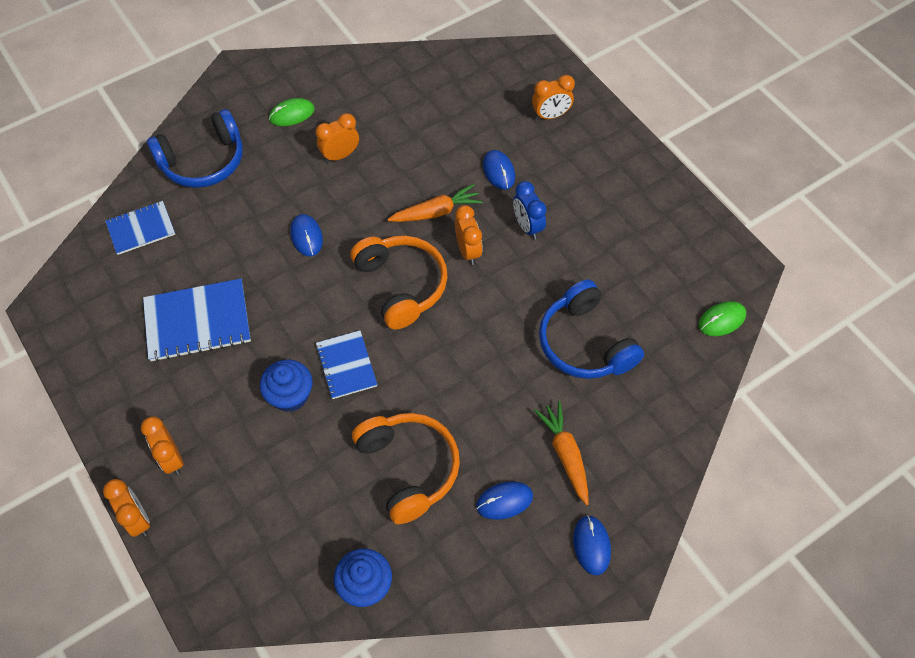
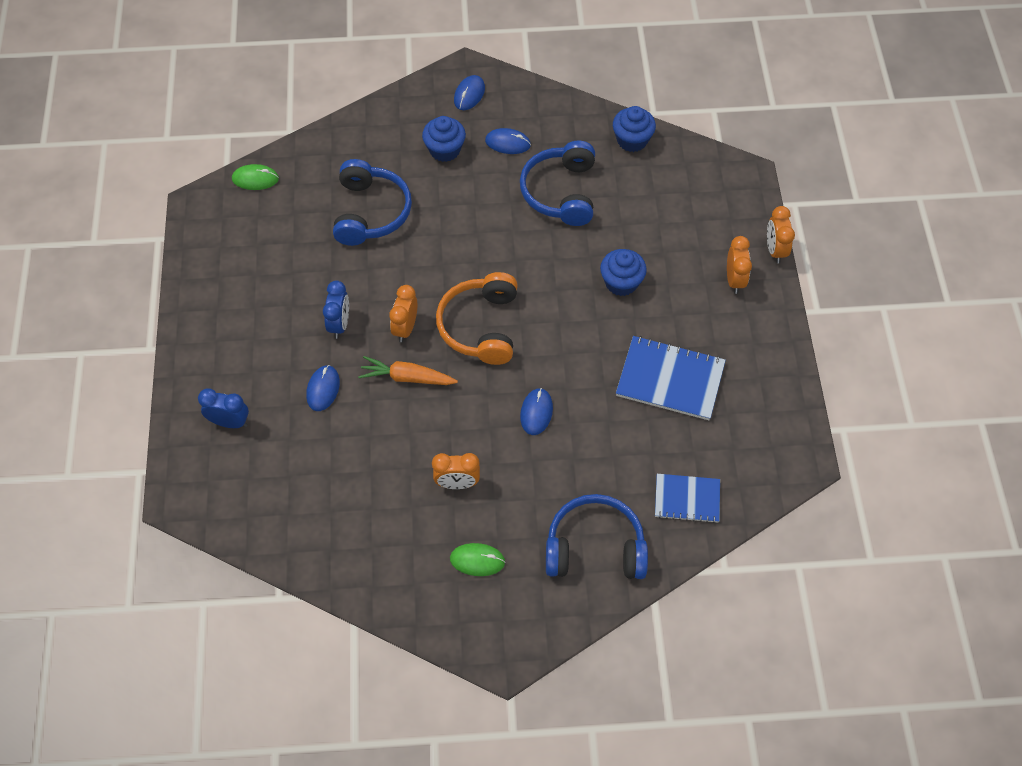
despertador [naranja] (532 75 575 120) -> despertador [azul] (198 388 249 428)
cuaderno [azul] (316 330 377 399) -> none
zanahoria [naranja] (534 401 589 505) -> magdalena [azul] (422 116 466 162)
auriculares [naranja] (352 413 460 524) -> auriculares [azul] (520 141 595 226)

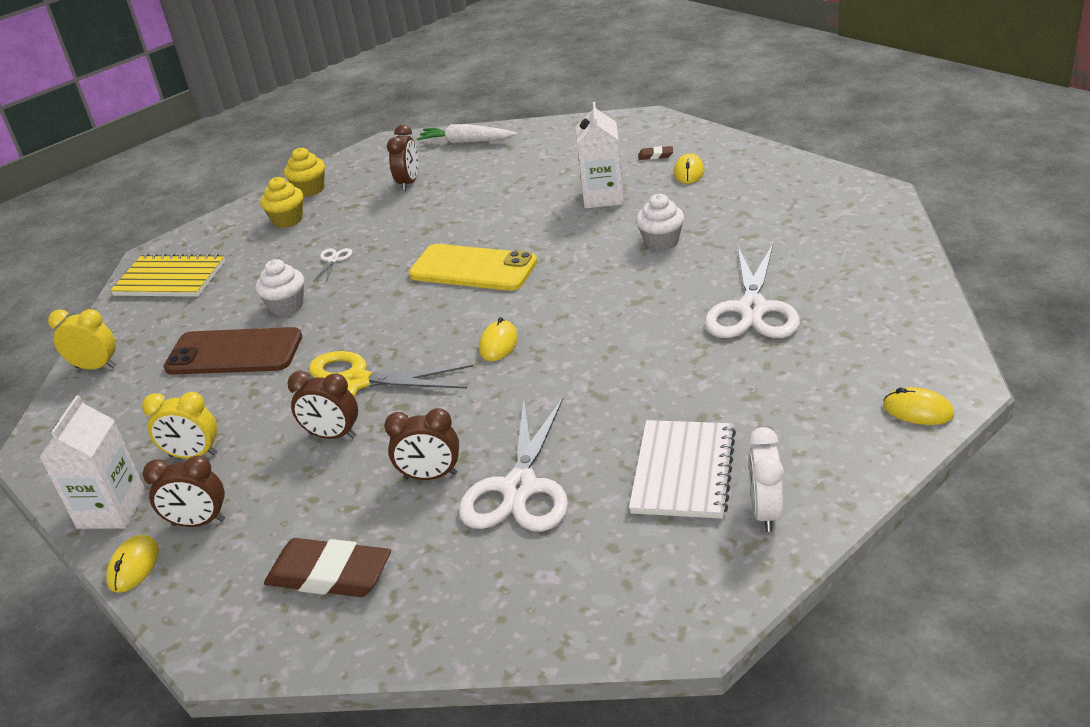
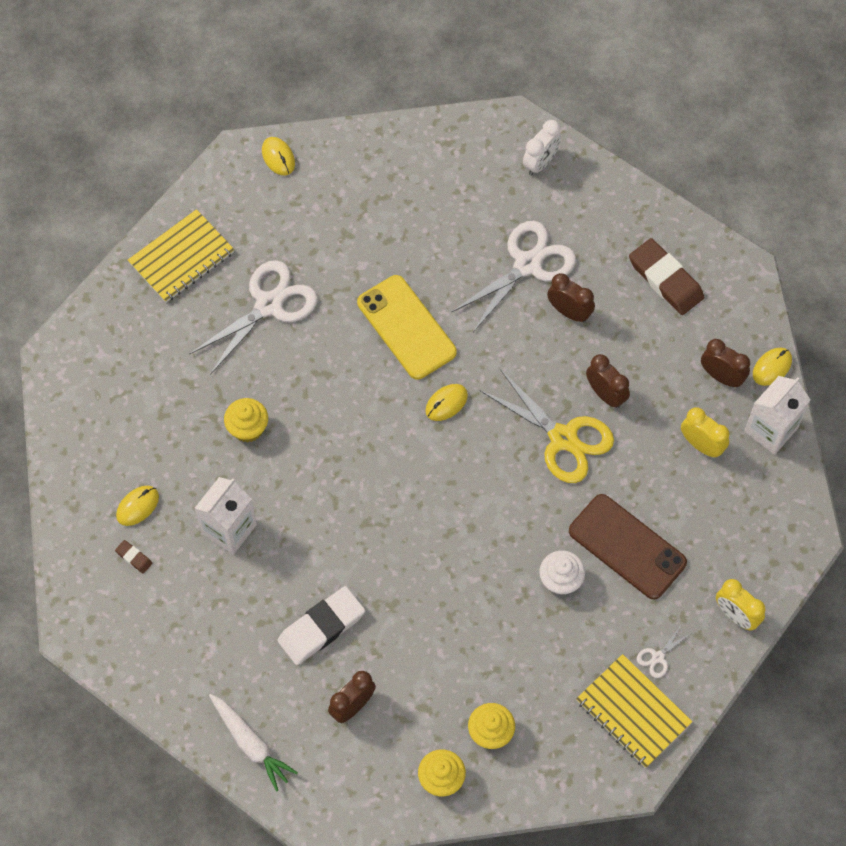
magdalena [blanco] (636 194 684 251) -> magdalena [amarillo] (224 398 268 443)
móvil [amarillo] (409 244 537 291) -> móvil [amarillo] (357 275 457 379), moved
tijeras [blanco] (313 248 352 282) -> tijeras [blanco] (637 624 690 678), moved
cuaderno [blanco] (629 420 736 519) -> none
despertador [blanco] (749 427 784 532) -> despertador [blanco] (523 120 561 176), moved
none -> cuaderno [amarillo] (128 209 234 303)
none -> goma de borrar [blanco] (277 586 365 665)

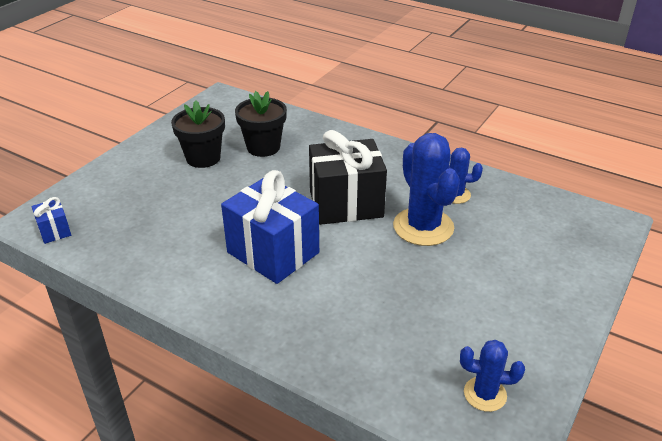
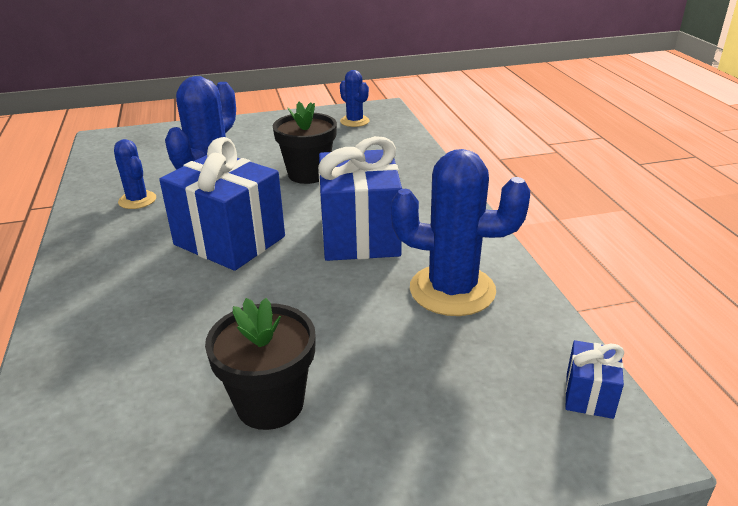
maceta [negro] (235 91 287 157) -> maceta [negro] (273 102 337 184), moved
regalo [negro] (309 130 387 225) -> regalo [azul] (159 137 285 271)
none -> cactus [azul] (391 149 530 316)

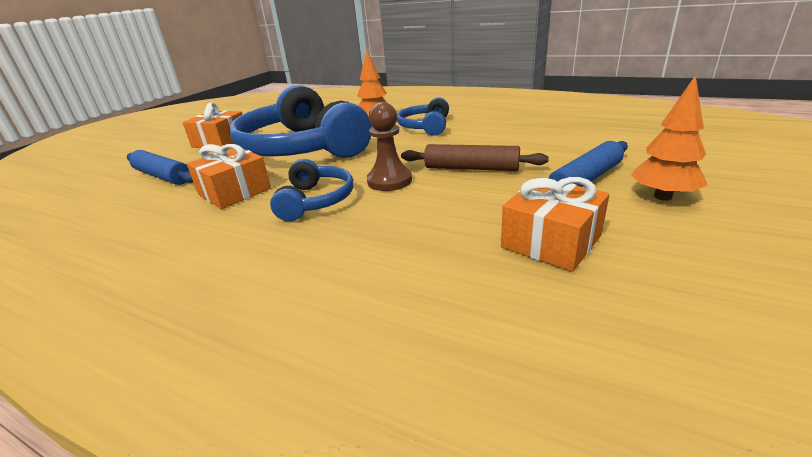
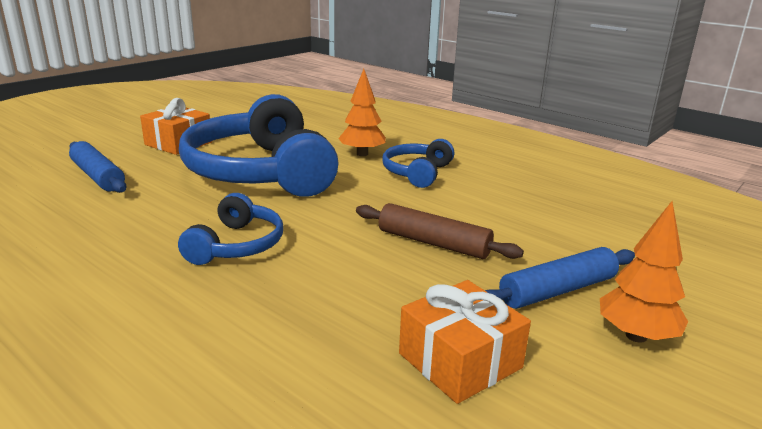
peón [marrón] (367 102 412 191) -> none
regalo [naranja] (187 144 271 209) -> none

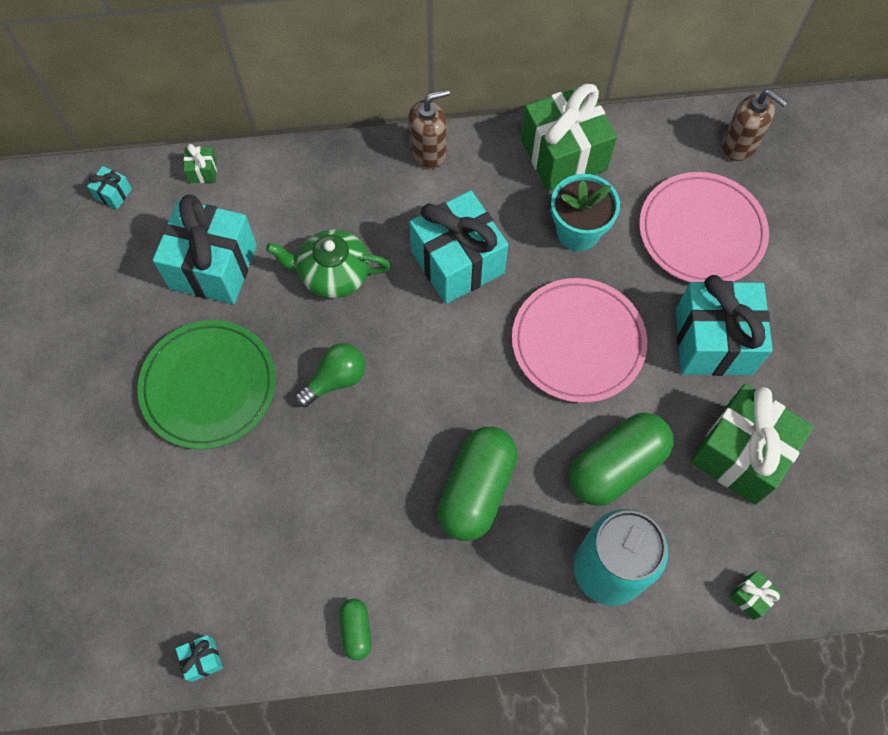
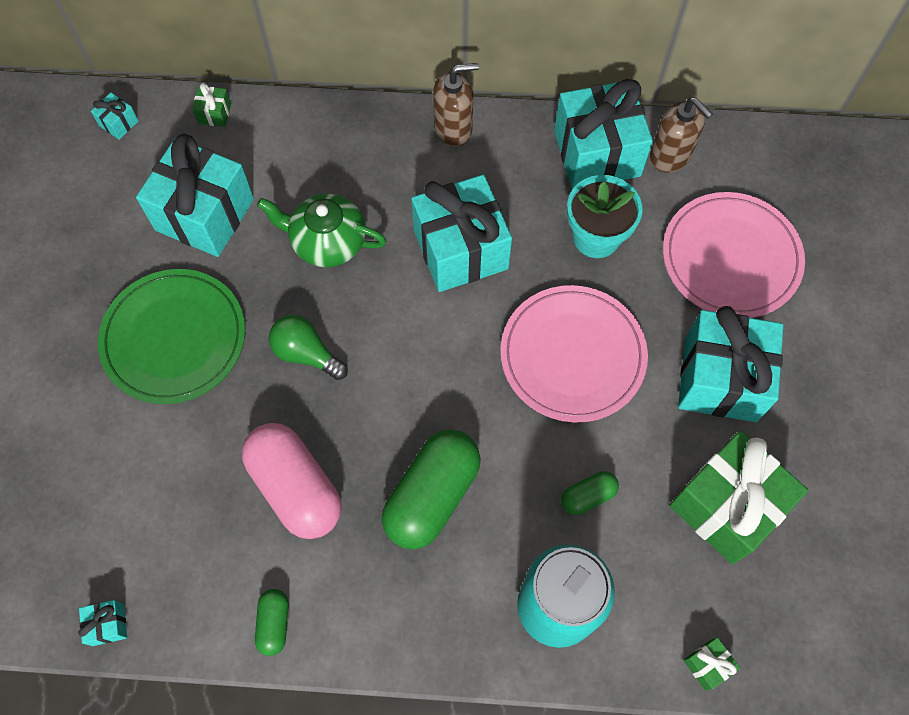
regalo [verde] (521 84 617 191) -> regalo [turquesa] (554 79 653 189)
dispensador de jabón [marrón] (722 89 787 161) -> dispensador de jabón [marrón] (650 97 713 173), moved
bombilla [verde] (295 343 365 408) -> bombilla [verde] (269 315 348 380), 120 degrees counterclockwise
cápsula [verde] (569 413 674 506) -> cápsula [verde] (561 471 619 515), x0.48
none -> cápsula [rosa] (242 423 342 539)

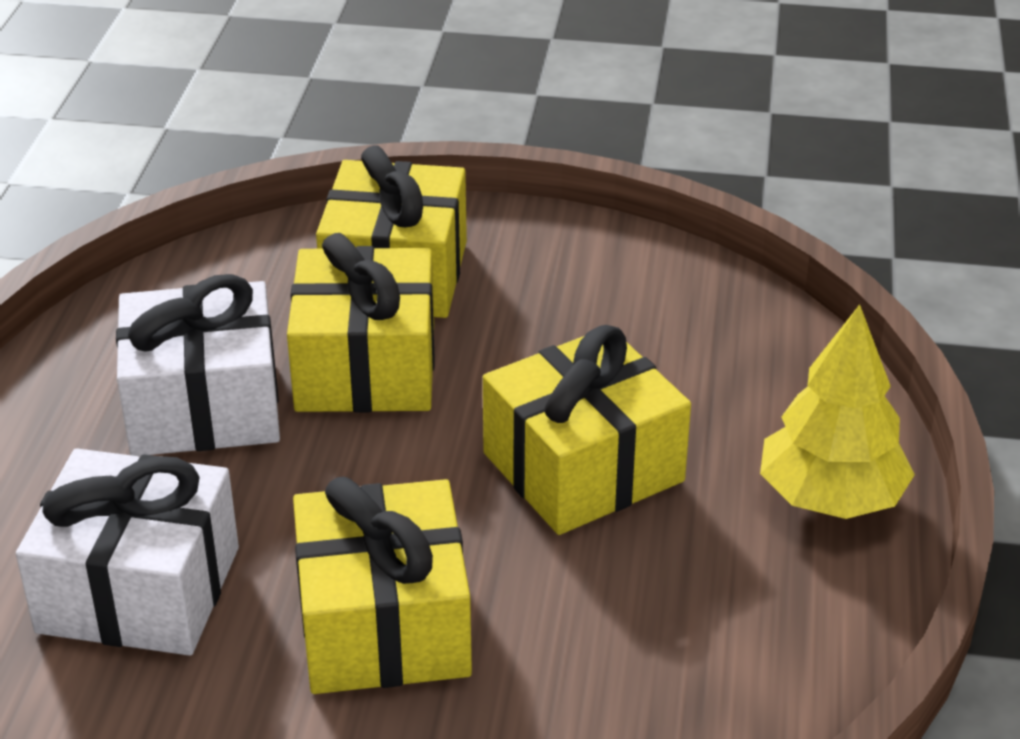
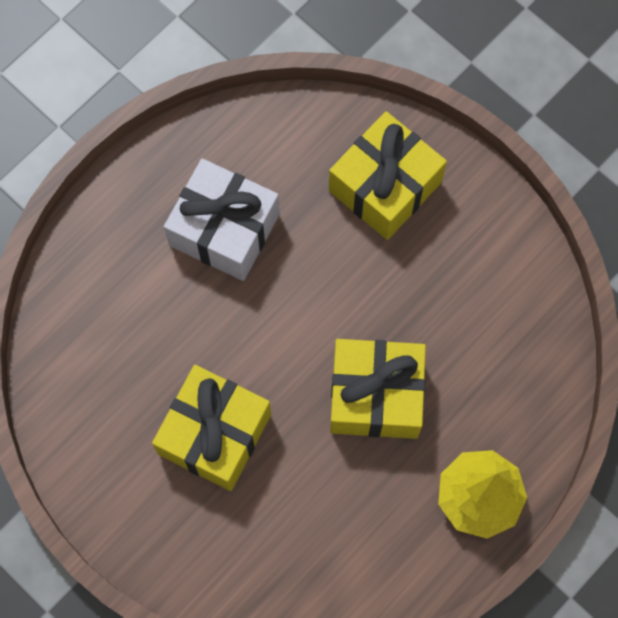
regalo [amarillo] (287 233 435 412) -> none
regalo [blanco] (16 448 239 656) -> none

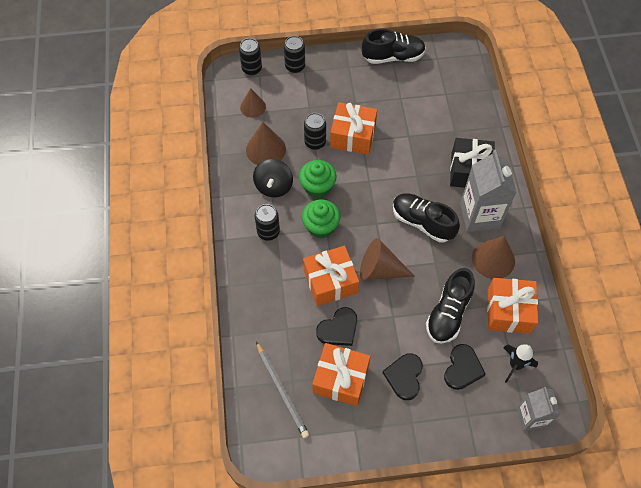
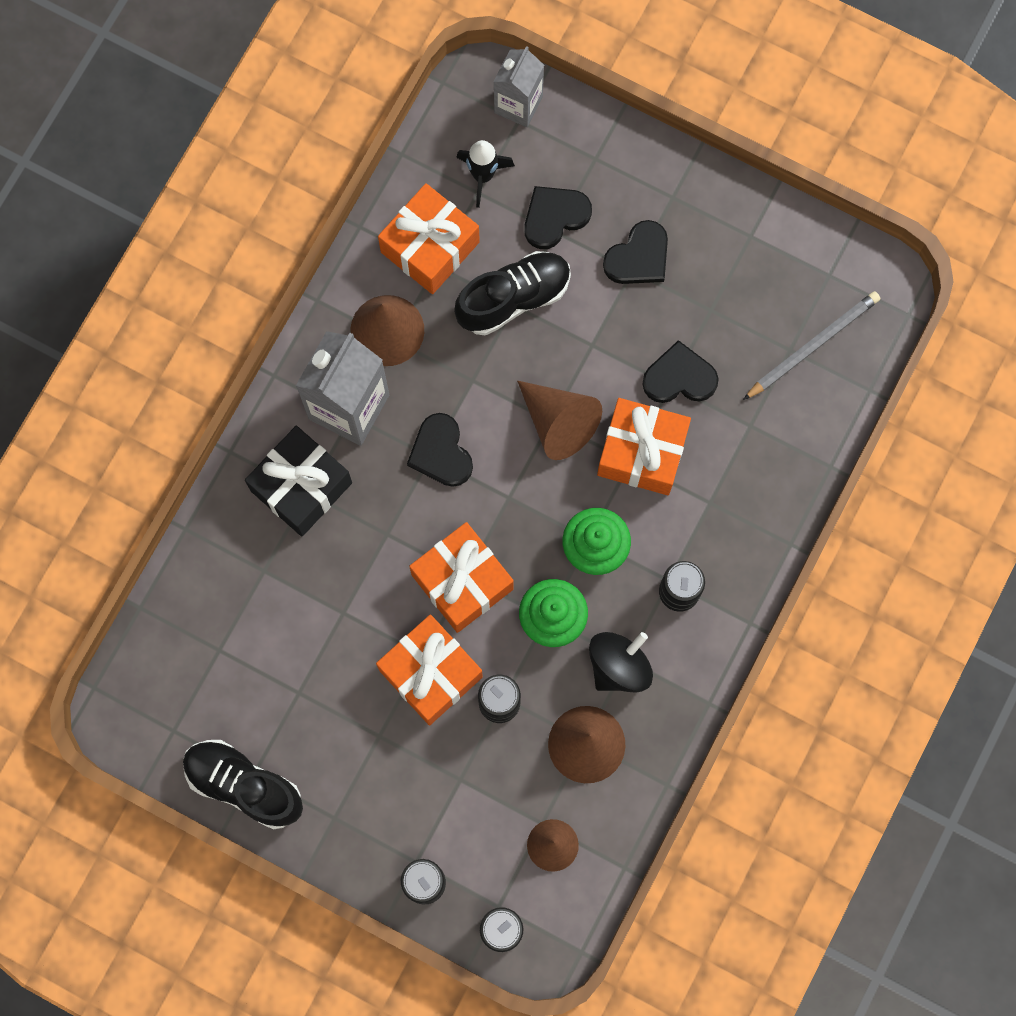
zapato [negro] (393 193 460 243) -> corazón [negro] (407 413 473 487)
lápiz [gris] (256 341 309 438) -> lápiz [gris] (743 291 880 400), 45 degrees clockwise
regalo [naranja] (312 343 371 406) -> regalo [naranja] (409 522 514 633), moved

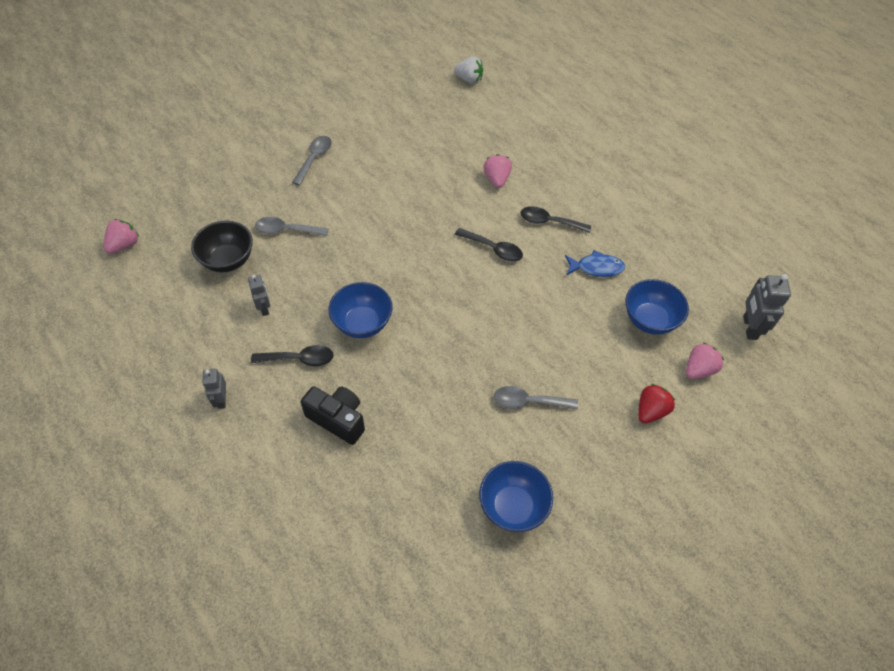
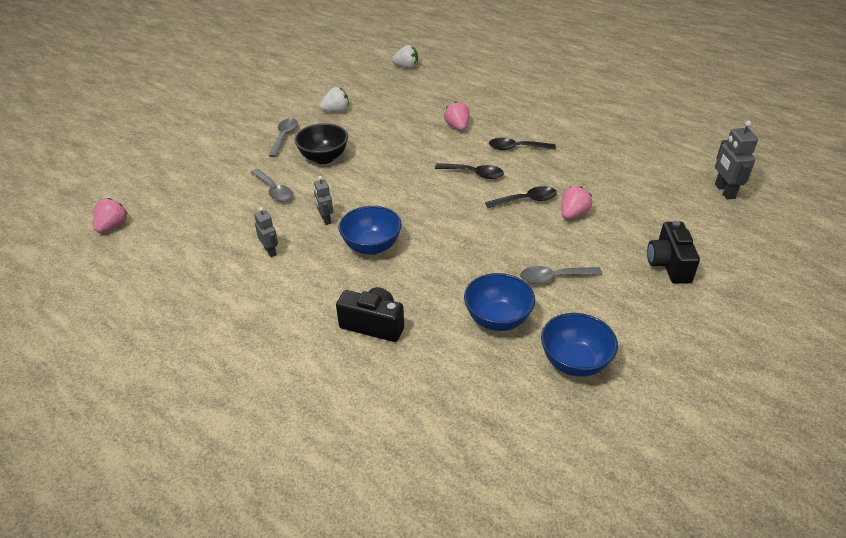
cuchara [gris] (255 217 328 236) -> cuchara [gris] (251 169 293 202), 120 degrees counterclockwise
cuenco [negro] (191 221 253 272) -> cuenco [negro] (294 123 348 164), moved
pez [azul] (565 250 625 277) -> none
cuenco [azul] (625 279 689 335) -> cuenco [azul] (464 273 535 331), moved
fresa [rosa] (686 343 724 379) -> fresa [rosa] (561 186 592 219), moved
cuchara [negro] (251 345 334 366) -> cuchara [negro] (485 186 557 208), moved
robot [gris] (202 369 226 409) -> robot [gris] (314 176 333 225), moved
fresa [rojo] (638 384 675 424) -> cámara [negro] (647 221 700 284)
none -> fresa [blanco] (320 87 349 112)

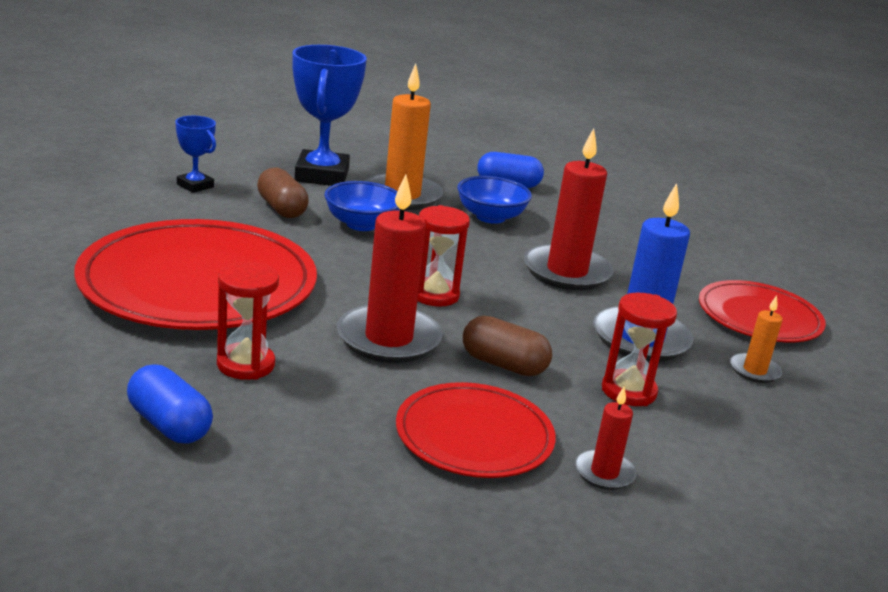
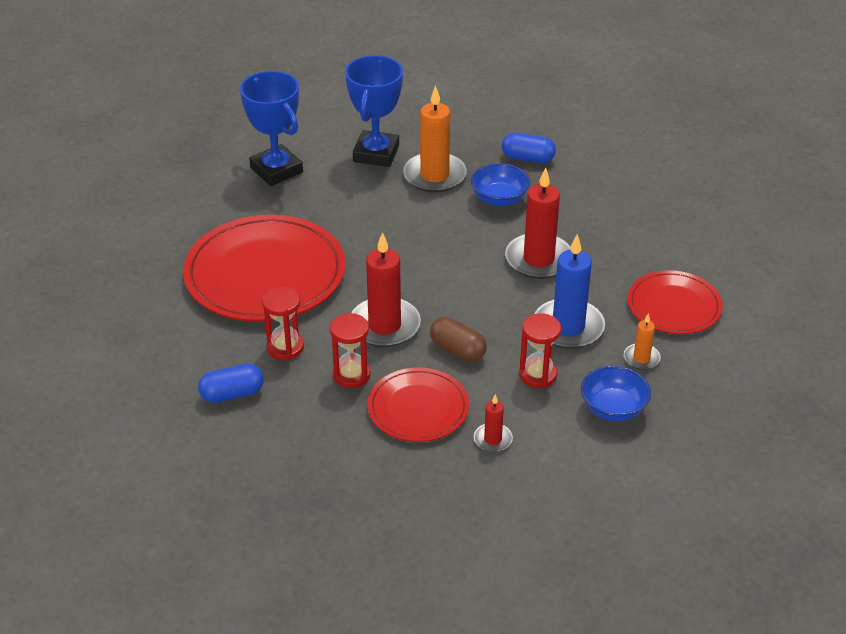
trofeo [azul] (175 116 216 193) -> trofeo [azul] (240 71 303 186), x1.94
cápsula [marrón] (257 167 309 218) -> none
cuenco [azul] (324 181 400 231) -> cuenco [azul] (581 366 651 421), moved
reloj de arena [rojo] (417 205 470 307) -> reloj de arena [rojo] (330 313 371 388), moved
cápsula [azul] (127 364 213 444) -> cápsula [azul] (198 364 264 403), 75 degrees counterclockwise

